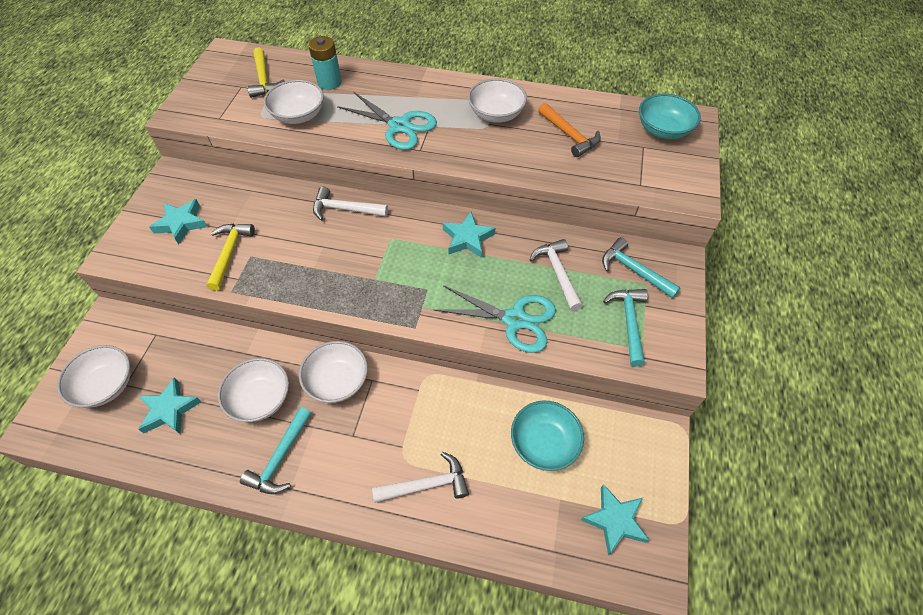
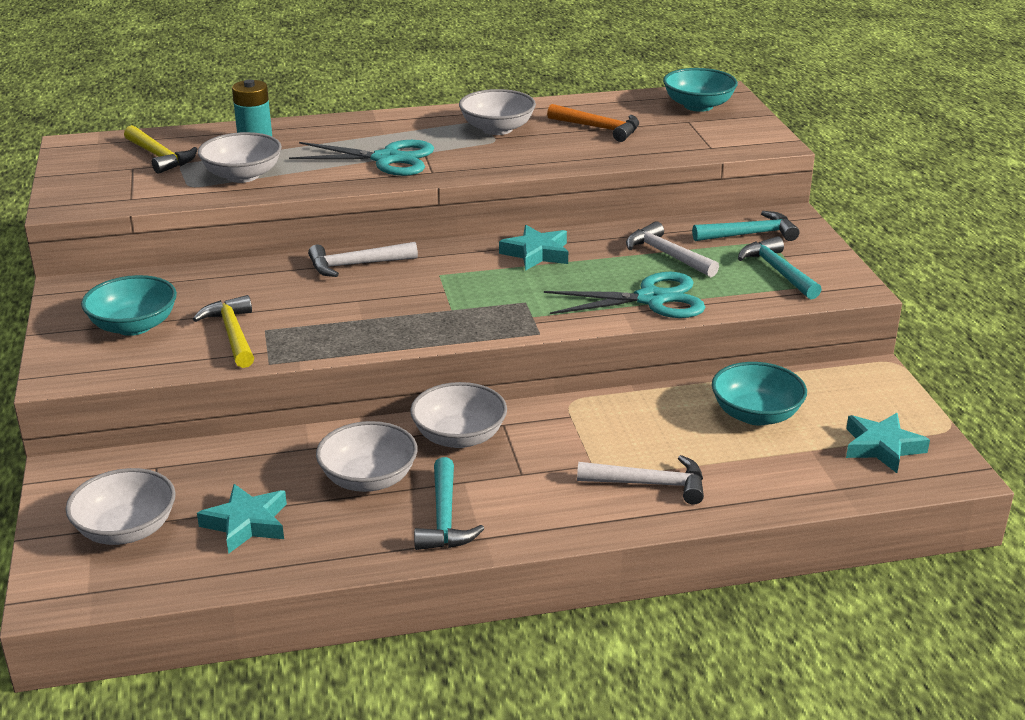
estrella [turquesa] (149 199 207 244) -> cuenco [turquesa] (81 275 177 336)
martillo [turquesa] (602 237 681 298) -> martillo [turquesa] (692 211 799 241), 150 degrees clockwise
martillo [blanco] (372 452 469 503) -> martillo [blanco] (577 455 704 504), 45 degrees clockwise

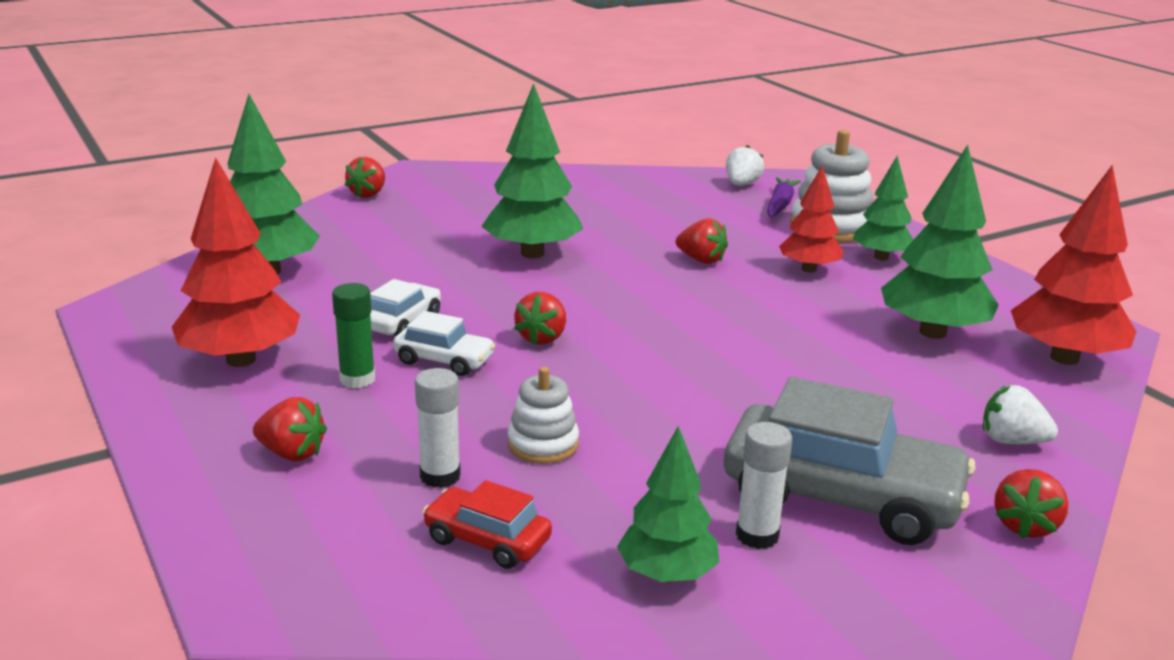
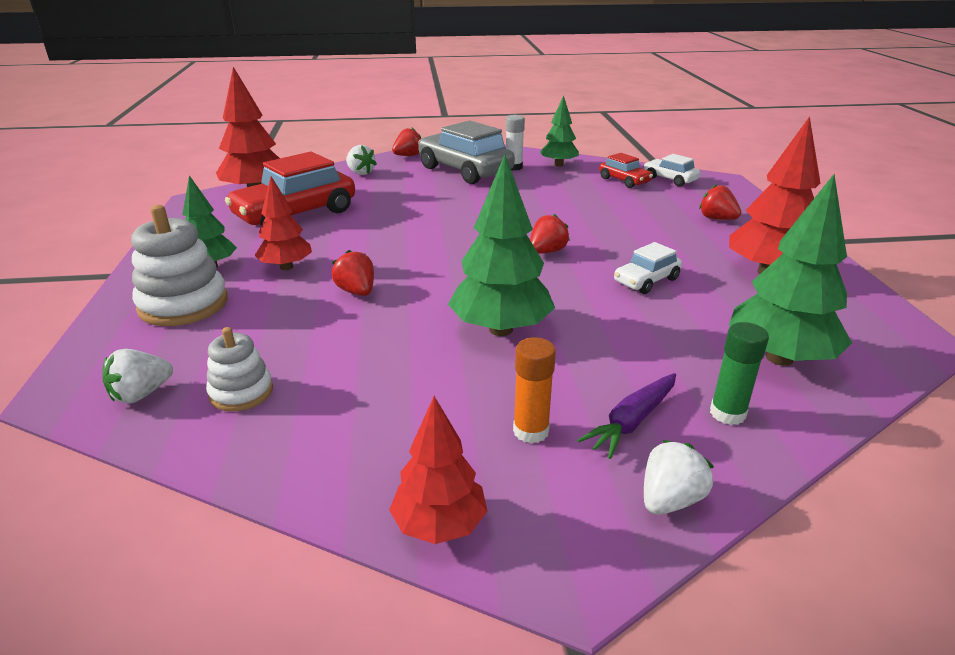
árbol [verde] (881 145 999 339) -> coche [rojo] (225 152 355 226)
fresa [rojo] (345 157 385 198) -> fresa [blanco] (644 440 714 515)
zanahoria [morado] (767 177 801 217) -> zanahoria [morado] (577 373 676 459), moved
barra de pegamento [verde] (332 283 375 388) -> barra de pegamento [verde] (710 322 769 425), moved
coche [blanco] (393 311 495 376) -> coche [blanco] (644 154 700 187), moved
juguete apilable [blanco] (508 367 579 464) -> juguete apilable [blanco] (206 327 273 412), moved
barra de pegamento [blanco] (415 368 461 488) -> none
none -> barra de pegamento [naranja] (513 337 556 444)
none -> árbol [rojo] (389 396 487 544)

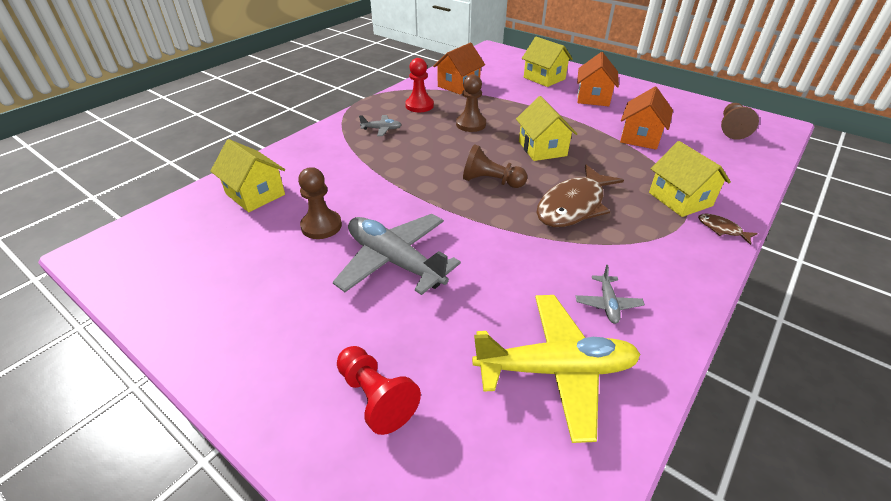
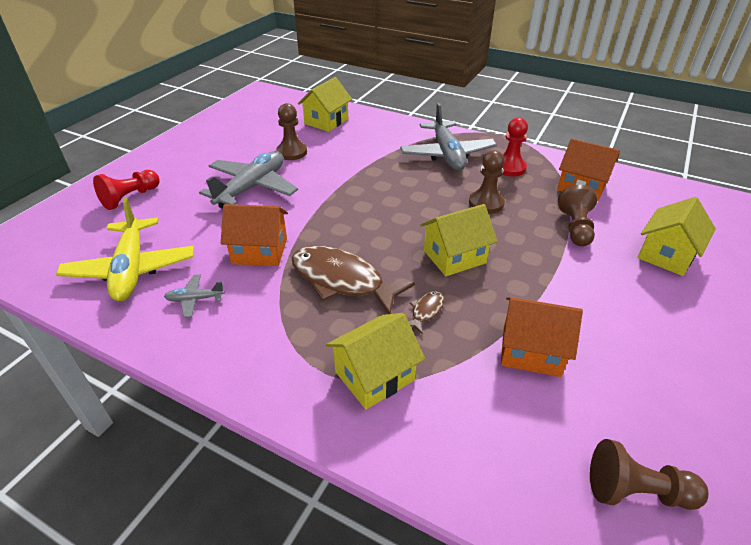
casa [naranja] (577 52 619 106) -> casa [naranja] (221 204 288 266), moved
avión [gris] (359 115 402 136) -> avión [gris] (400 103 497 170), x2.25
peón [marrón] (463 144 527 188) -> peón [marrón] (558 185 597 247), moved
pez [marrón] (698 214 758 245) -> pez [marrón] (408 291 444 334), moved

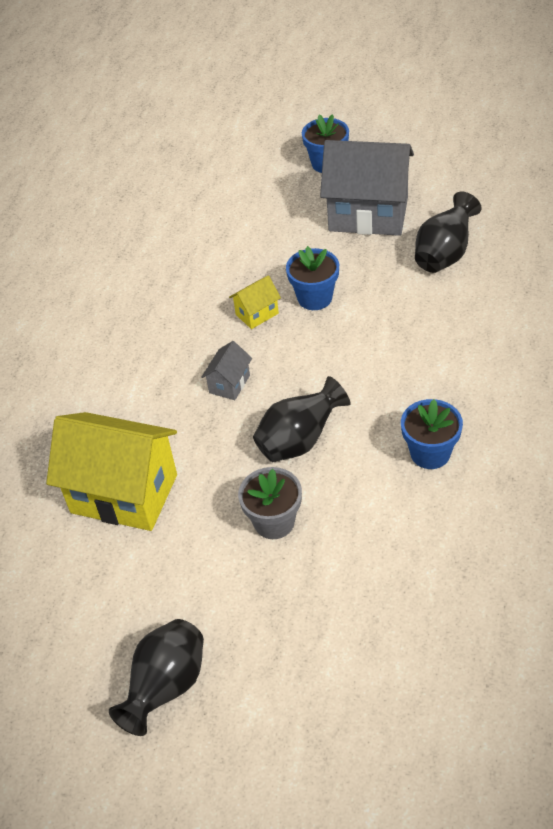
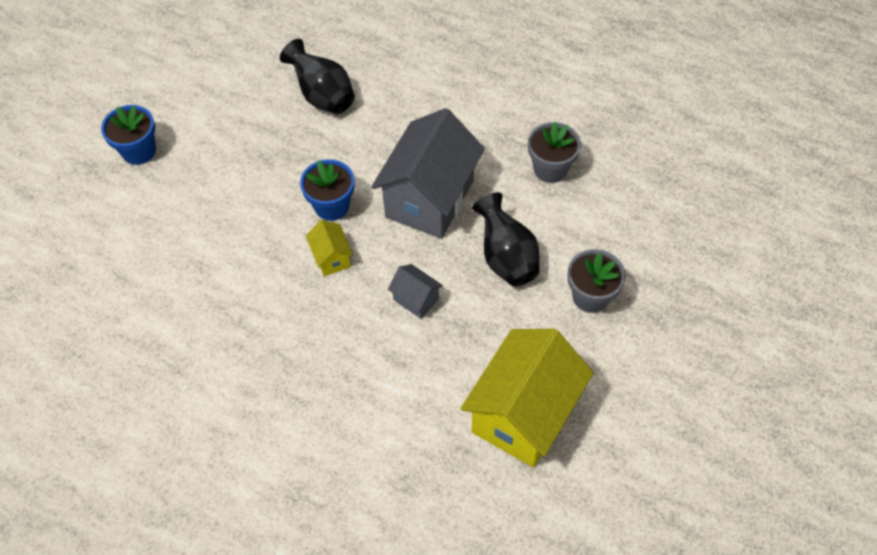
casa [gris] (320 140 414 236) -> casa [gris] (371 108 485 239), moved
maceta [azul] (401 399 463 469) -> maceta [gris] (528 122 581 183)
florero [negro] (109 619 204 736) -> none

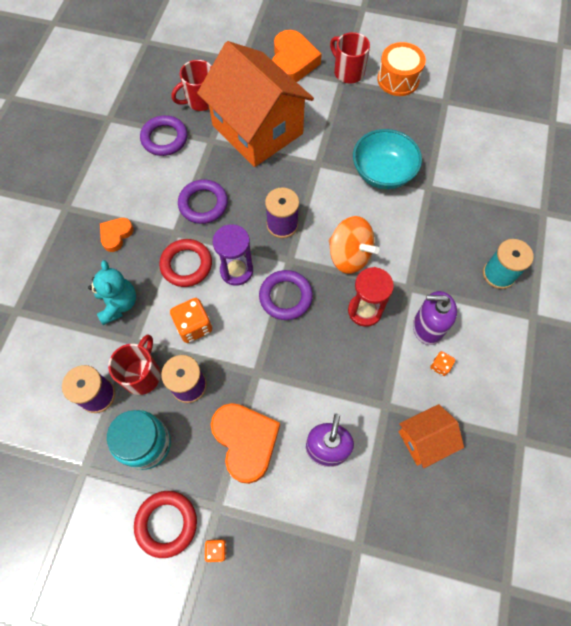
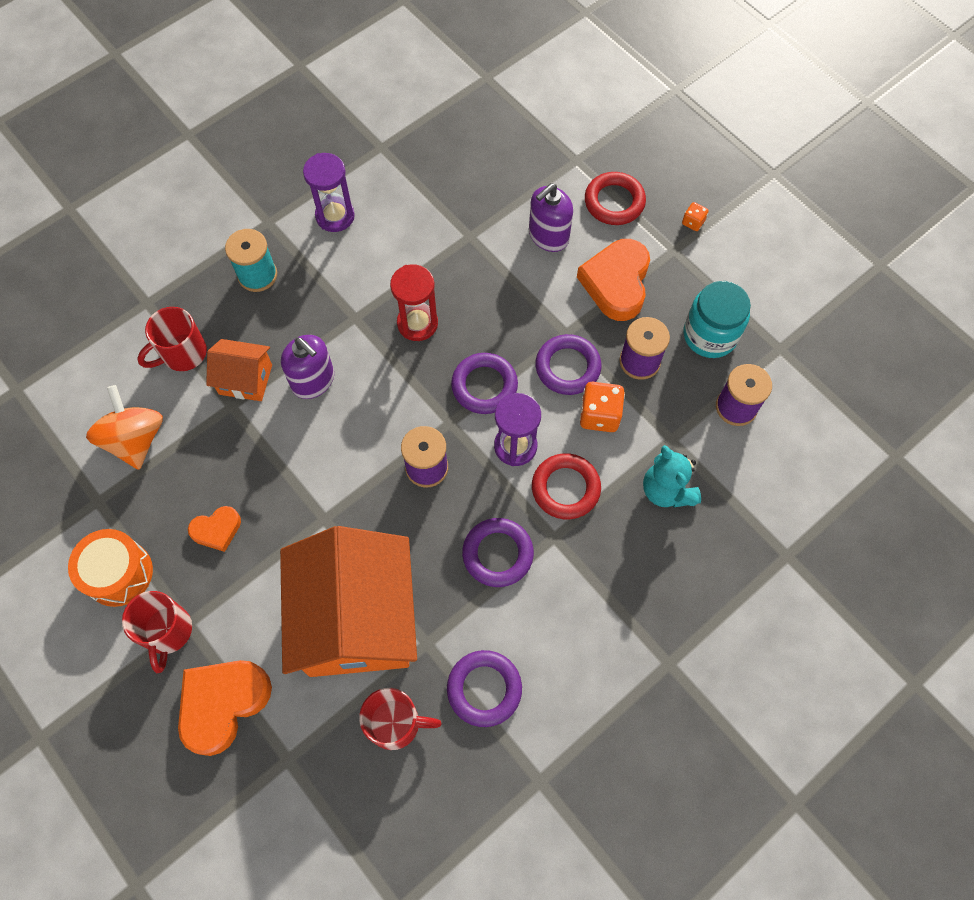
cuenco [turquesa] (353 129 422 189) -> none
peonza [naranja] (329 216 380 274) -> peonza [naranja] (86 385 163 470), moved
corazón [naranja] (100 218 134 252) -> corazón [naranja] (188 506 241 552), moved
osito [turquesa] (88 260 136 325) -> osito [turquesa] (643 445 701 507), 45 degrees counterclockwise
dispensador de jabón [morado] (413 291 457 345) -> dispensador de jabón [morado] (281 335 334 399), moved
taza [rojo] (108 334 161 395) -> taza [rojo] (137 307 207 371), moved
dado [naranja] (430 351 455 376) -> none
casa [naranja] (399 404 464 468) -> casa [naranja] (206 339 272 401), moved
anillo [rojo] (134 491 197 558) -> anillo [rojo] (585 172 646 225), moved
none -> reloj de arena [morado] (303 153 355 232)
none -> anillo [morado] (536 334 602 395)

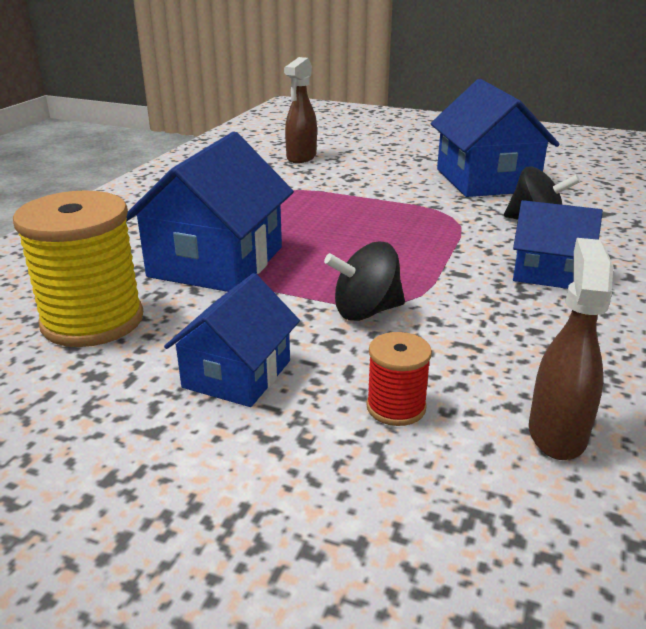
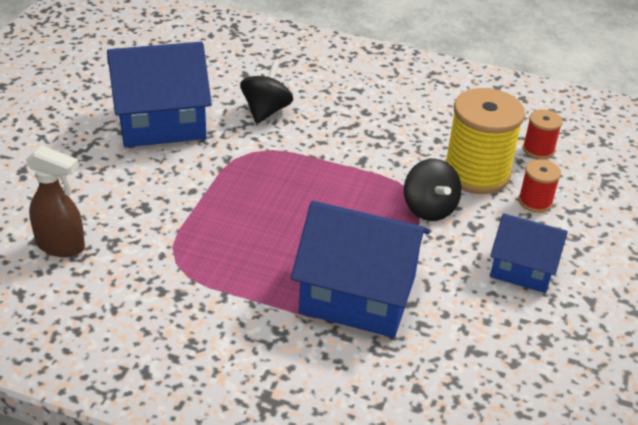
carrete [amarillo] (13 190 143 347) -> carrete [amarillo] (445 88 525 194), moved
casa [azul] (513 200 603 289) -> none
pulverizador [marrón] (529 238 613 460) -> carrete [rojo] (523 109 563 159)

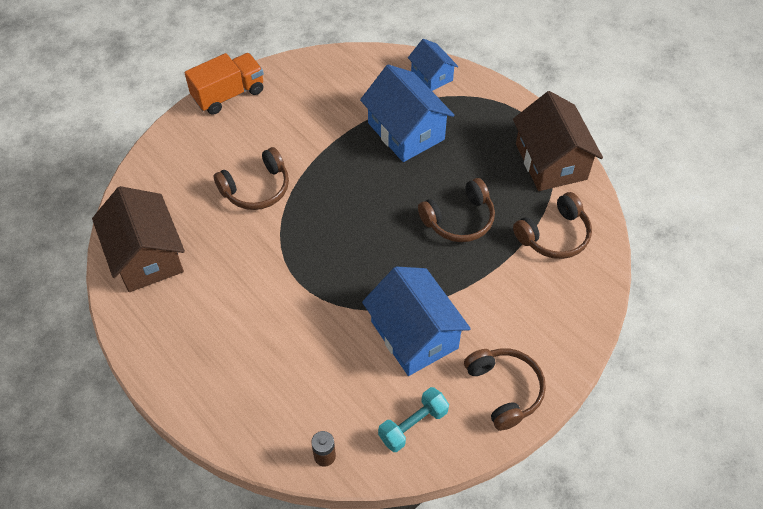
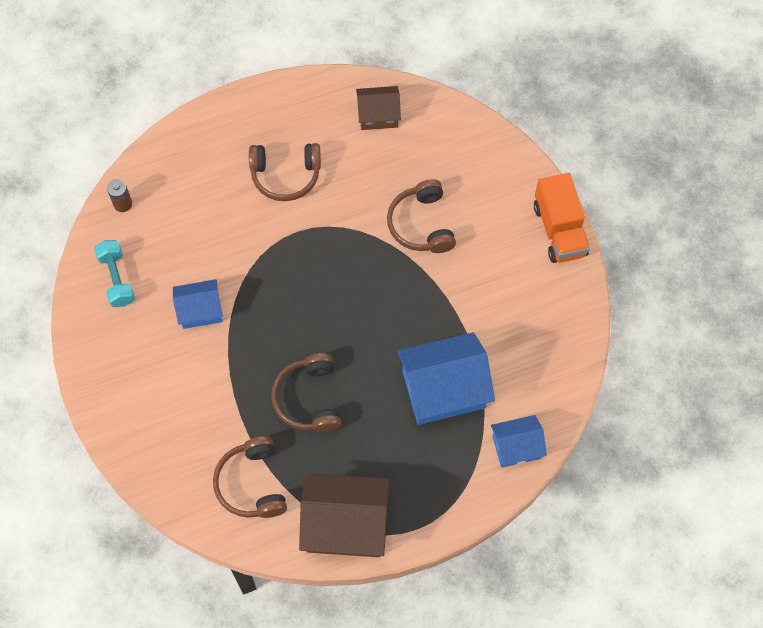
casa [marrón] (92 186 185 292) -> casa [marrón] (356 86 401 130), x0.57
casa [azul] (362 266 471 376) -> casa [azul] (173 279 223 329), x0.57
auriculares [marrón] (464 348 546 431) -> auriculares [marrón] (249 143 321 201), moved

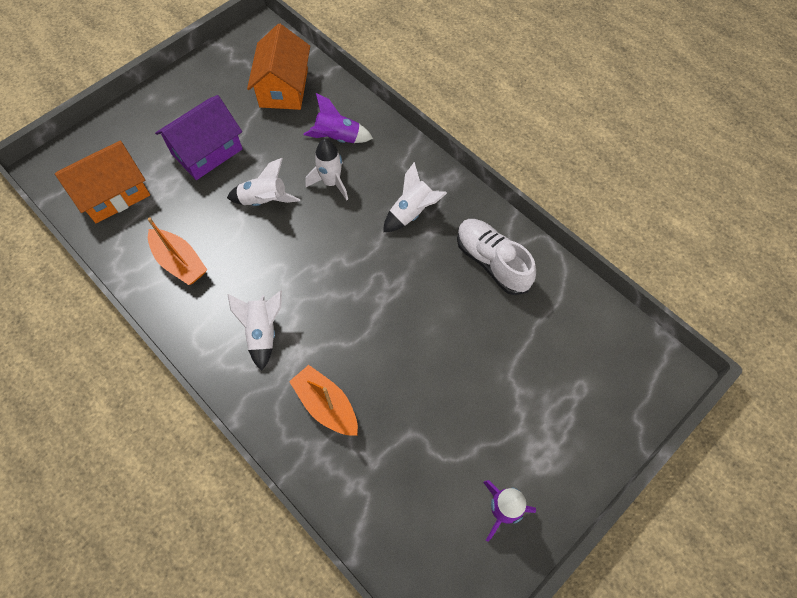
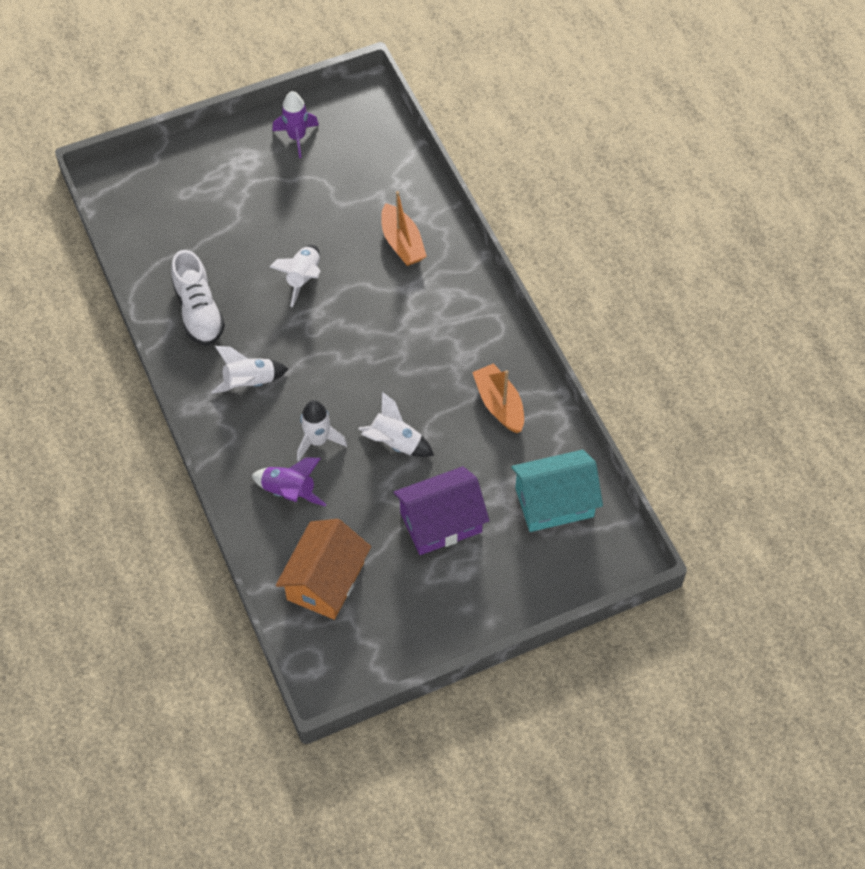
casa [naranja] (55 141 150 223) -> casa [turquesa] (511 450 603 532)
cohete [blanco] (227 290 282 371) -> cohete [blanco] (270 245 320 307), moved

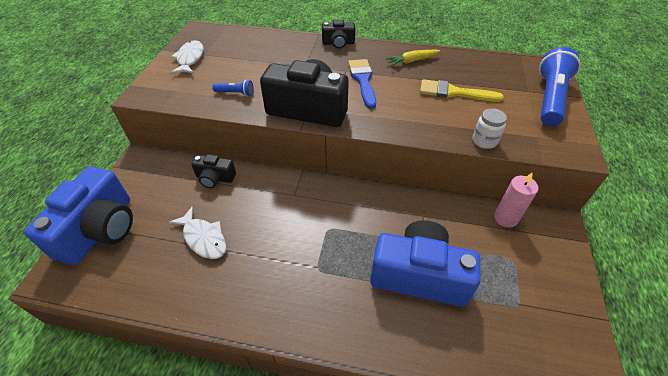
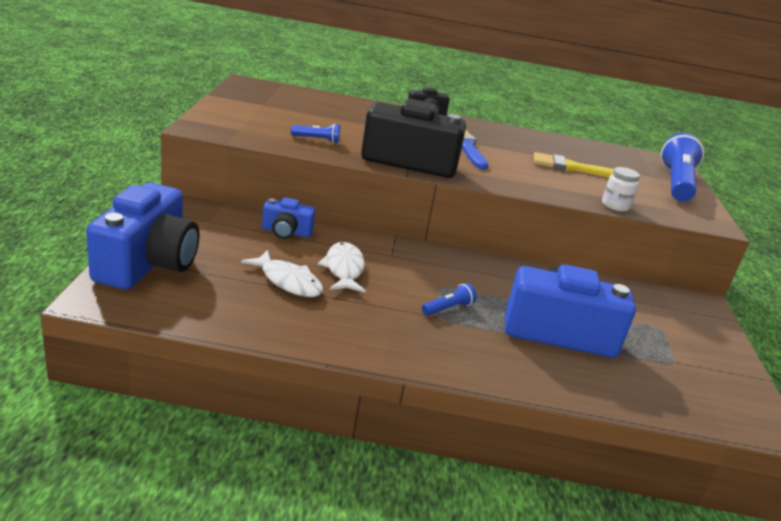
pez [blanco] (170 40 204 74) -> pez [blanco] (318 242 366 293), moved
zanahoria [amarillo] (386 50 441 66) -> none
cámara [negro] (191 154 236 188) -> cámara [azul] (262 197 315 239)
vela [rosa] (494 173 538 228) -> none
none -> lámpara de mano [azul] (422 283 476 316)

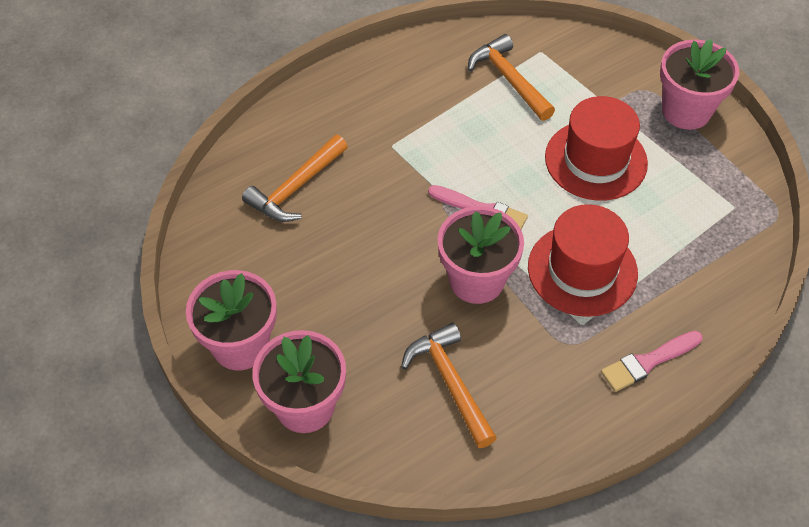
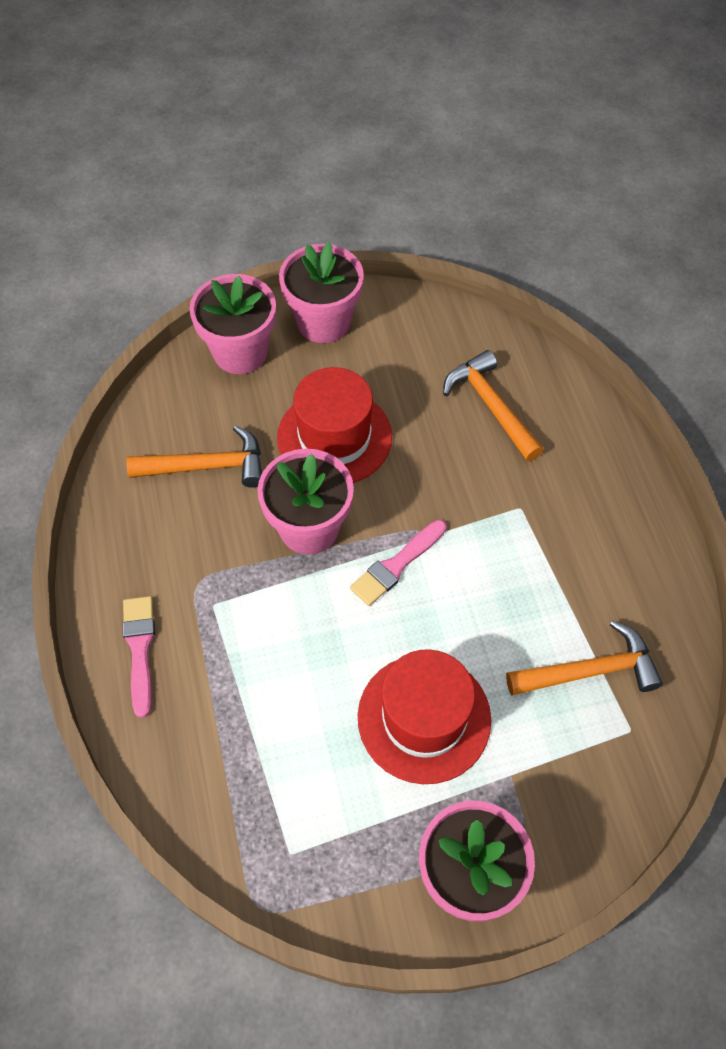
sombrero [rojo] (528 204 638 317) -> sombrero [rojo] (277 367 392 483), moved

